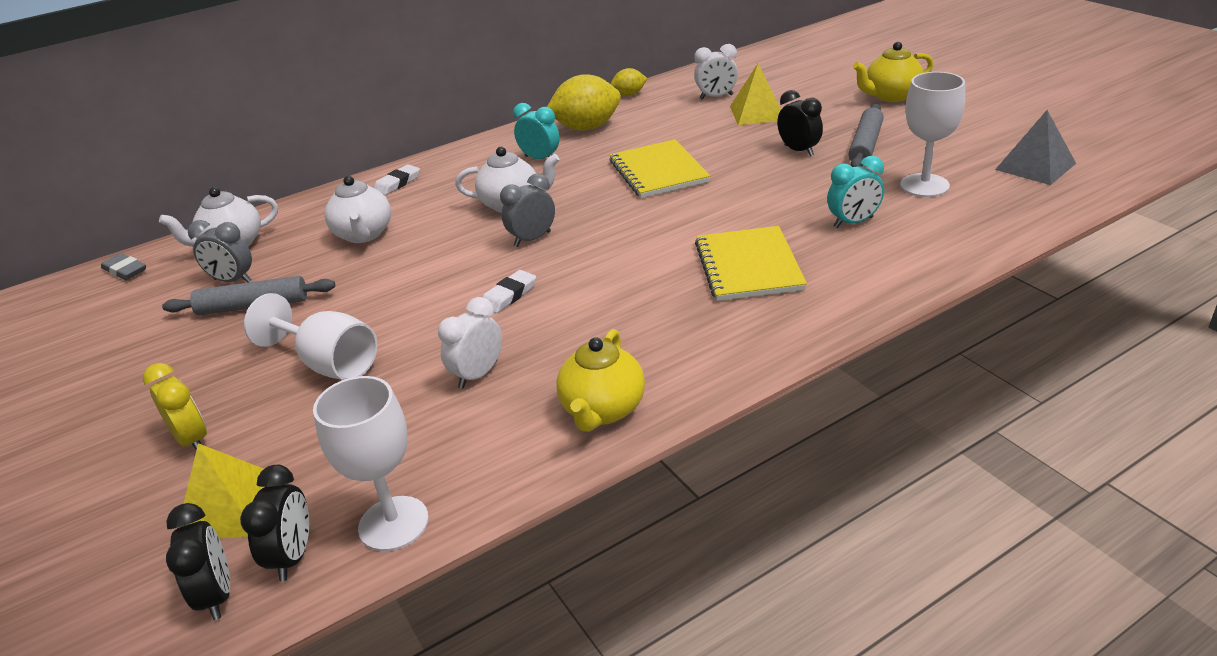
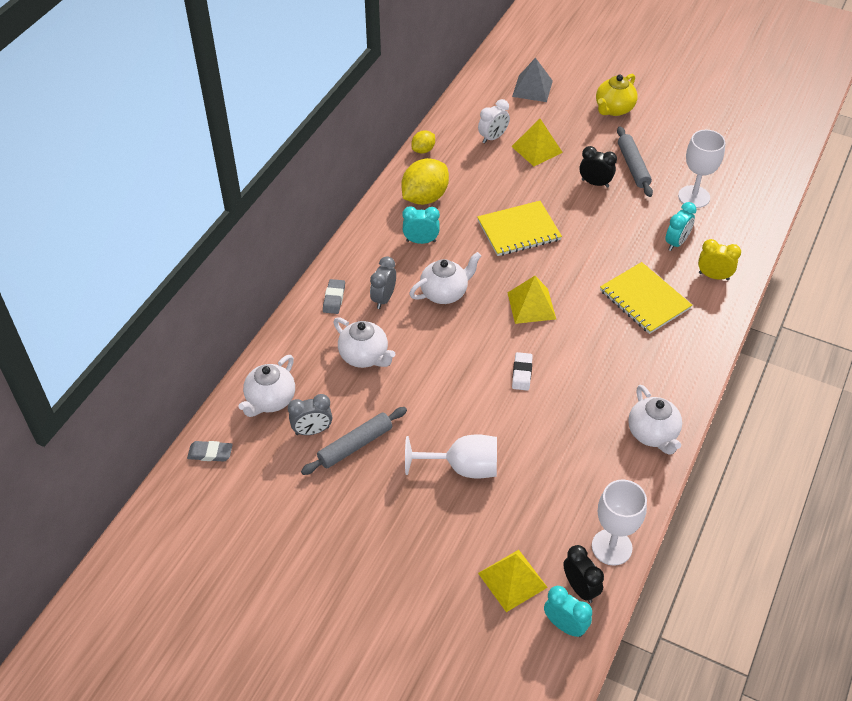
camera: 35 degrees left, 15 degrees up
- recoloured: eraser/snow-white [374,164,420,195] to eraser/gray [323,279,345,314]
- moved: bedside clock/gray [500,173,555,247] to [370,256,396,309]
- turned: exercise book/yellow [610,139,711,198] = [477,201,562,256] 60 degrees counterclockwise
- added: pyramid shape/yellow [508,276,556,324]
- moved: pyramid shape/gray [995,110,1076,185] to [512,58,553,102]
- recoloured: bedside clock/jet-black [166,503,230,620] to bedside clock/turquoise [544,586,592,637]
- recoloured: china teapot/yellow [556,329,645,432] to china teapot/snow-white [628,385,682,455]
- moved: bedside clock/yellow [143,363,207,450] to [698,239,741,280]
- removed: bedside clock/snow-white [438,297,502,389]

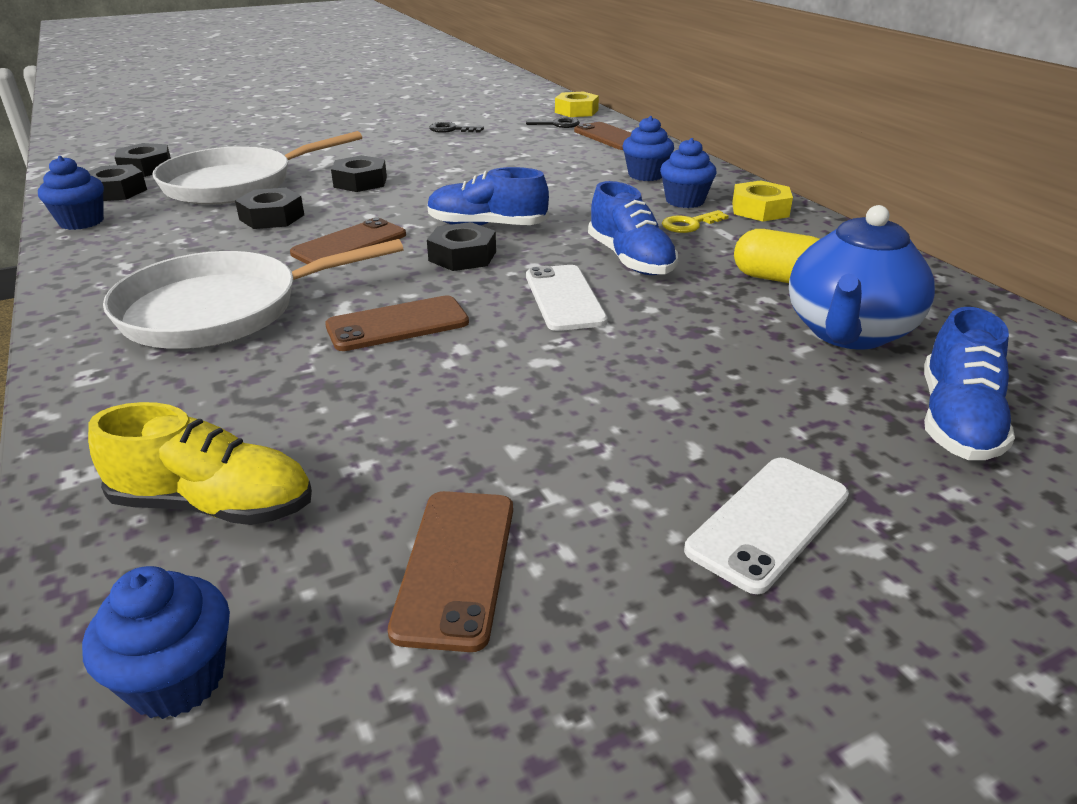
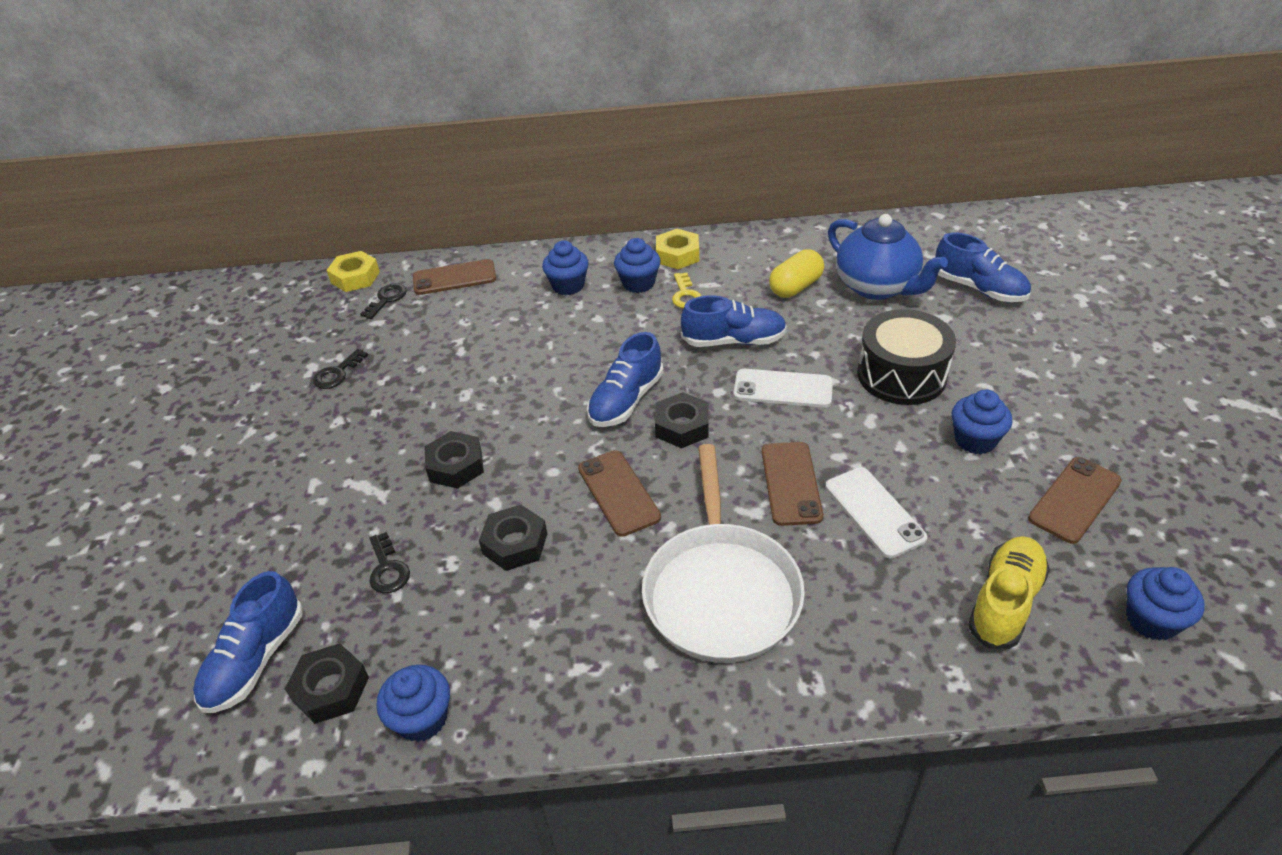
camera: 65 degrees left, 10 degrees up
- replaced: hexagon nut/jet-black [115,143,171,177] to shoe/cobalt [193,571,303,713]
- replaced: pan/snow-white [152,131,362,205] to door key/jet-black [369,532,410,593]
- moved: phone/snow-white [684,458,849,594] to [825,467,928,559]
- added: drum/jet-black [857,309,956,405]
- added: muffin/cobalt [952,390,1012,454]
- turned: phone/russet [388,491,513,652] = [1028,457,1122,544] 75 degrees counterclockwise

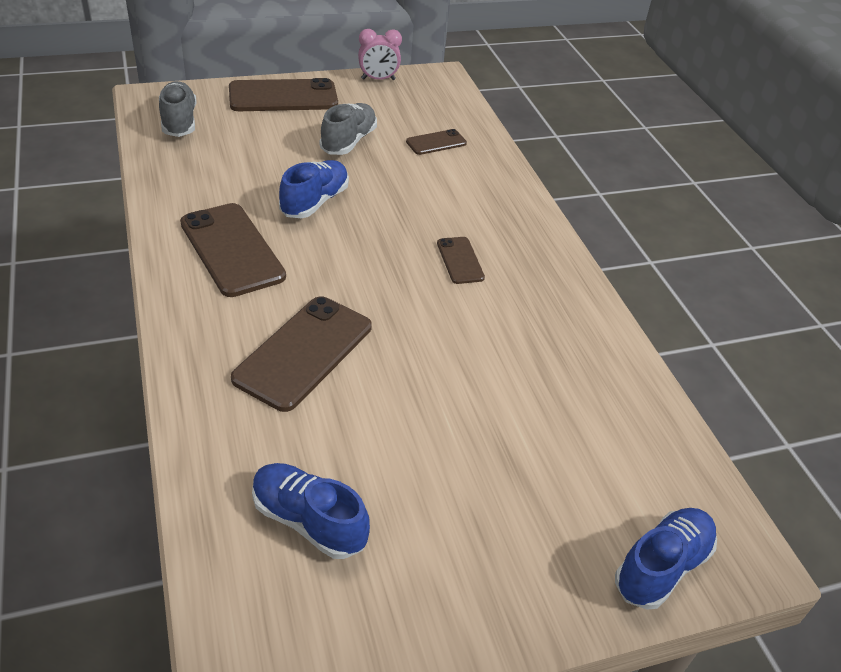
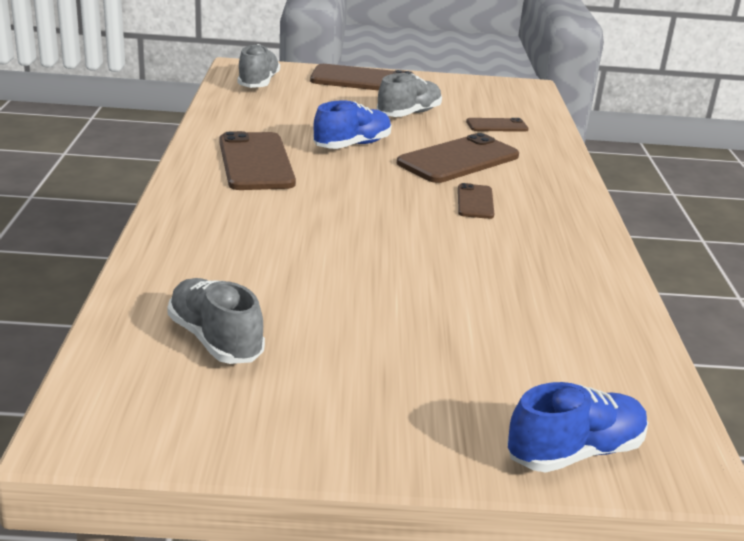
camera: 20 degrees right, 15 degrees down
- recoloured: shoe/cobalt [252,463,370,559] to shoe/gray [167,278,265,364]
- moved: phone/russet [231,296,372,412] to [397,133,519,183]
- removed: bedside clock/rose-pink [358,29,402,80]

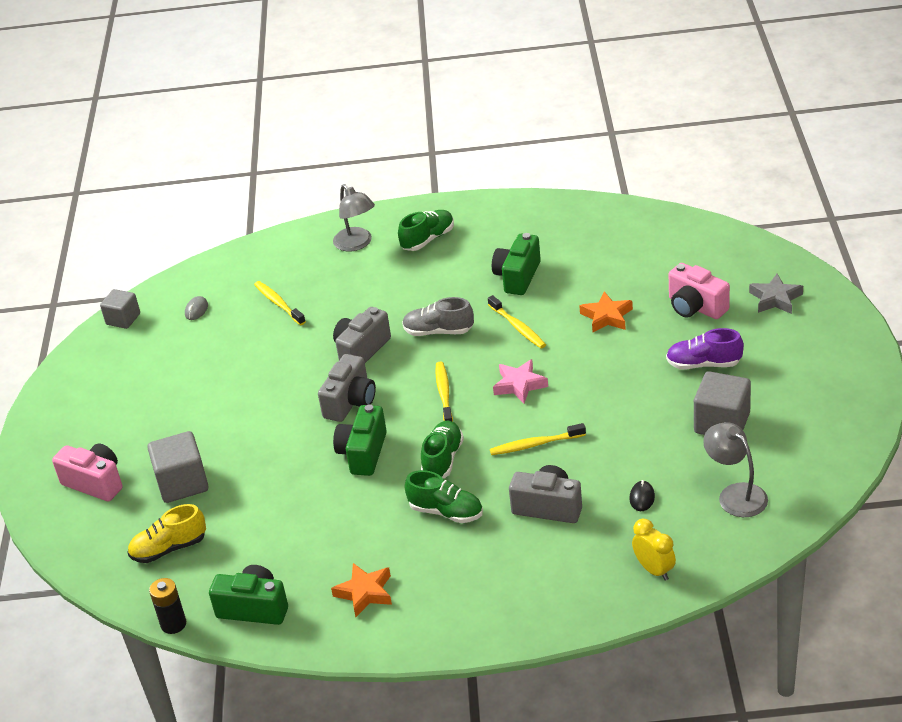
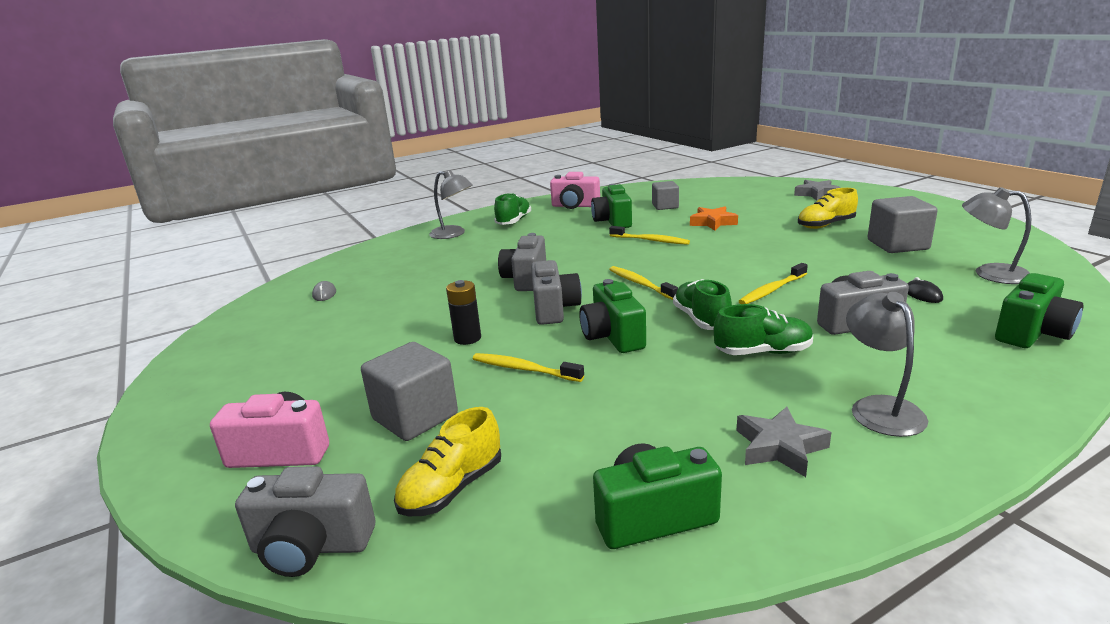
camera: 30 degrees left, 15 degrees down
- added: photo camera/gray [235,466,375,577]
- moved: AA battery/jet-black [149,578,186,634] to [446,280,481,345]
- moved: tooth brush/yellow [254,281,306,325] to [473,353,584,382]
- moved: photo camera/rose-pink [669,263,730,319] to [550,172,600,209]
- moved: block/gray [100,289,140,329] to [652,181,679,210]
- recoloured: star shape/orange-coloured [331,563,392,617] to star shape/gray [737,406,832,477]
- recoloured: shoe/purple [666,328,744,369] to shoe/yellow [798,188,858,229]
- added: lamp/gray [846,292,928,437]
- replaced: bedside clock/yellow [632,519,676,581] to photo camera/green [995,273,1084,348]
- removed: shoe/gray [402,297,474,336]
- removed: star shape/rose-pink [493,359,548,404]

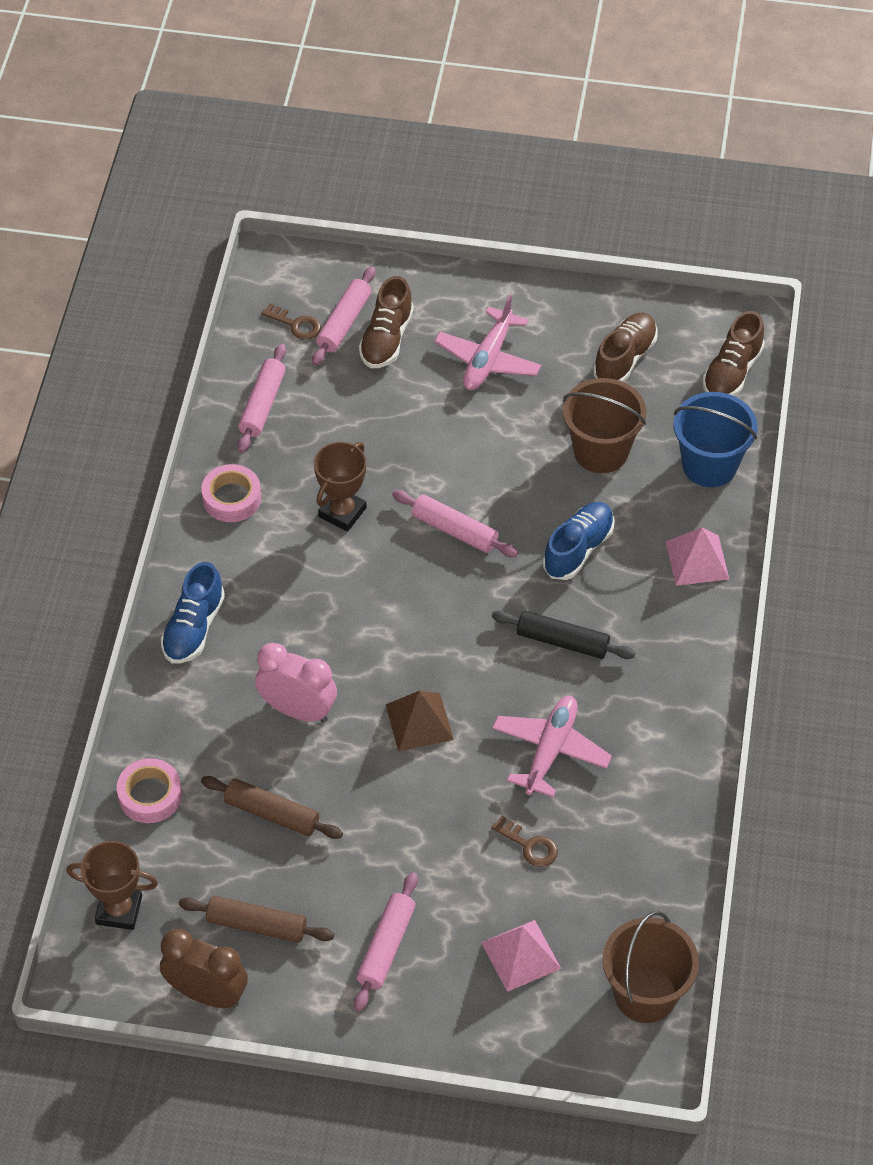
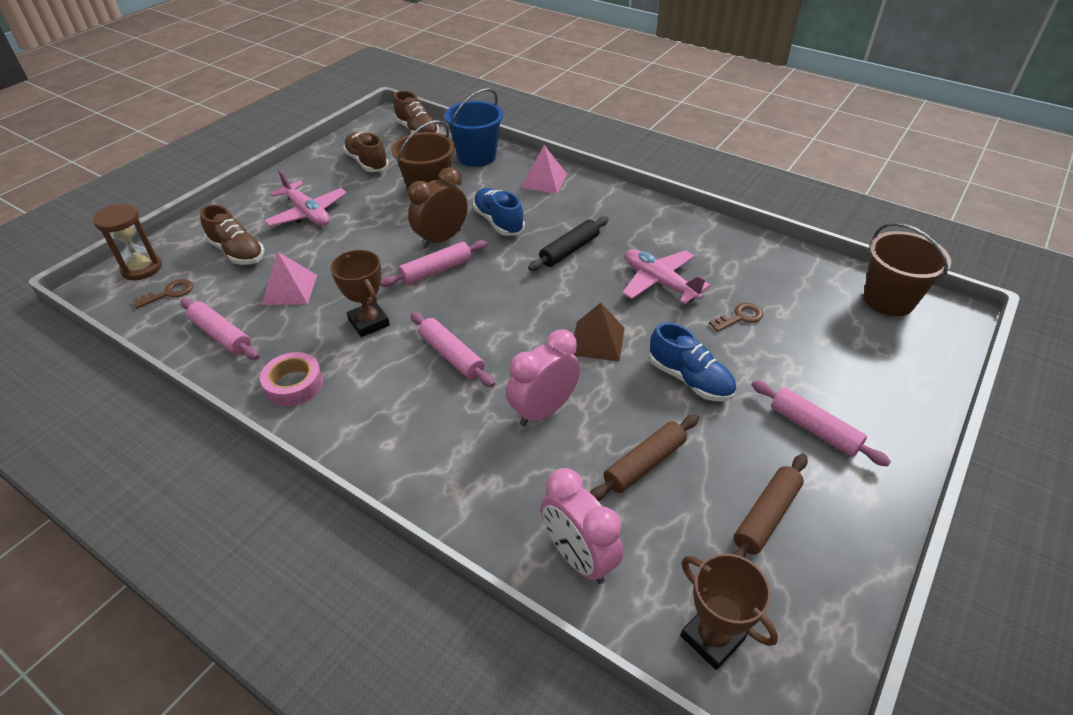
camera: 65 degrees left, 10 degrees down
- added: hourglass/russet [93,204,162,280]
- moved: pyramid shape/rose-pink [481,920,561,992] to [262,252,317,305]
- moved: bedside clock/russet [160,929,248,1008] to [408,167,467,249]
- moved: dough roller/rose-pink [312,267,375,366] to [410,312,495,387]
- replaced: sticky tape/rose-pink [117,758,182,823] to bedside clock/rose-pink [541,468,623,584]
- moved: shoe/cobalt [161,562,225,664] to [649,322,736,401]
- turned: award cup/russet [66,841,158,930] = [681,553,778,670] 75 degrees counterclockwise

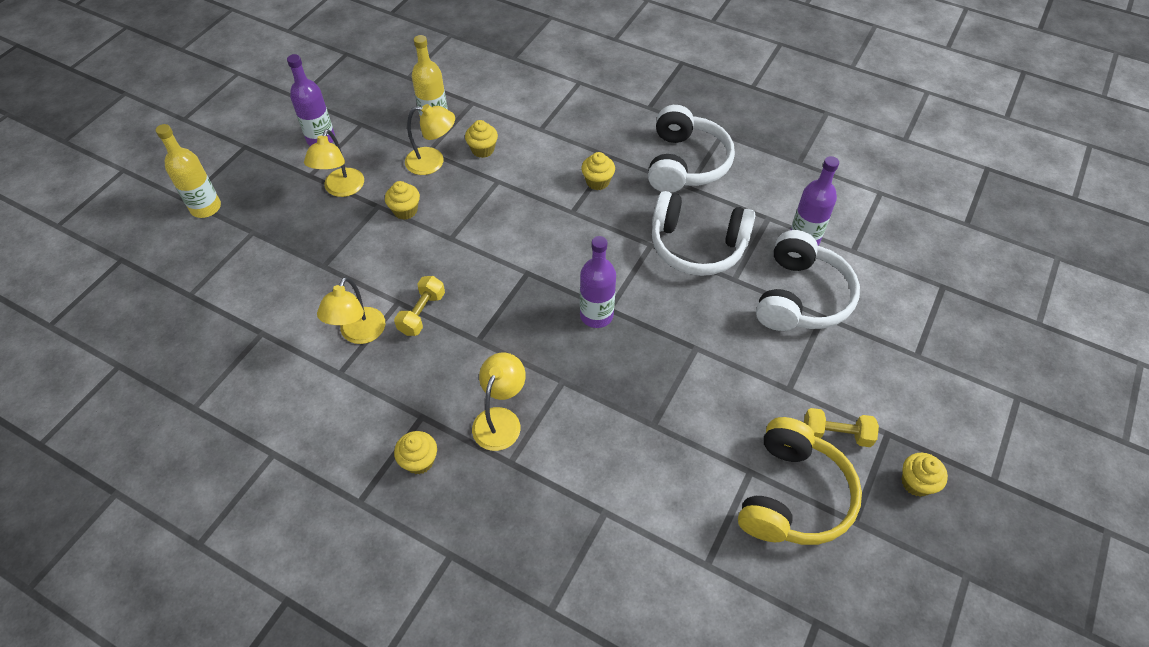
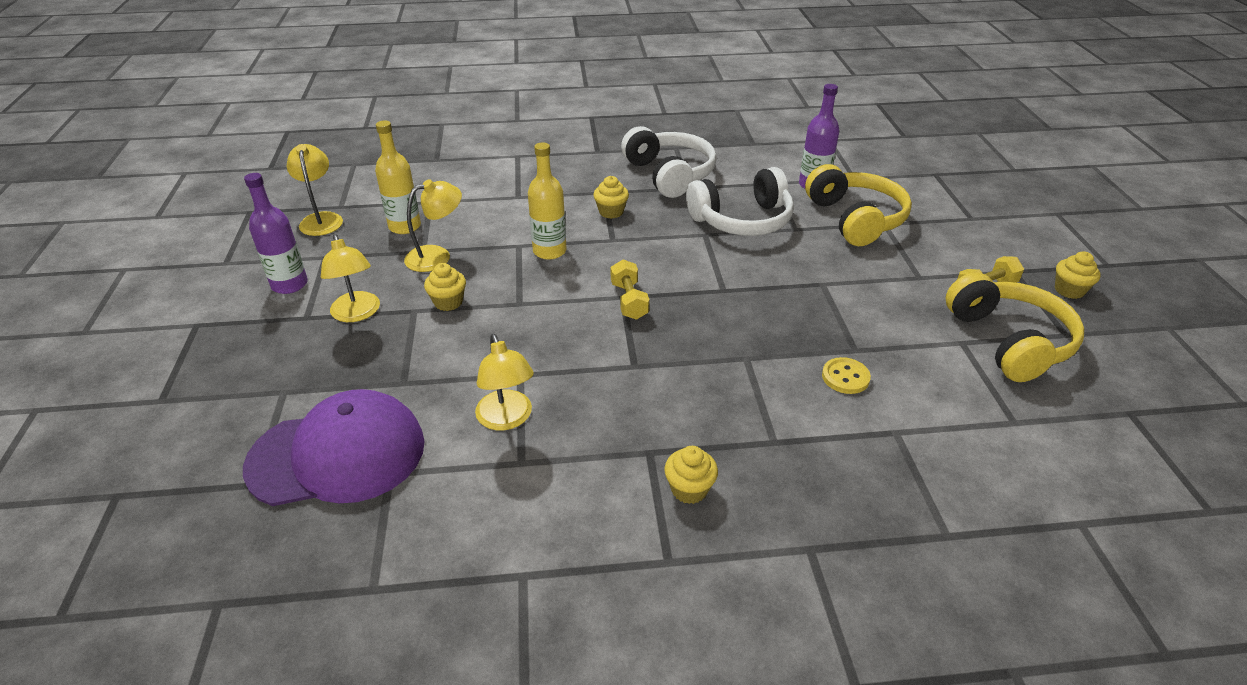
camera: 35 degrees left, 15 degrees down
- added: baseball cap/purple [243,389,425,506]
- moved: lamp/yellow [472,352,526,451] to [287,144,343,236]
- moved: bottle/yellow [156,124,221,218] to [528,143,566,260]
- moved: hand weight/yellow [394,276,445,336] to [611,259,649,320]
- recoloured: headphones/snow-white [756,230,860,331] to headphones/yellow [805,164,912,246]
- added: sewing button/yellow [822,357,871,394]
- removed: muffin/yellow [465,120,498,158]
- removed: bottle/purple [580,236,616,328]

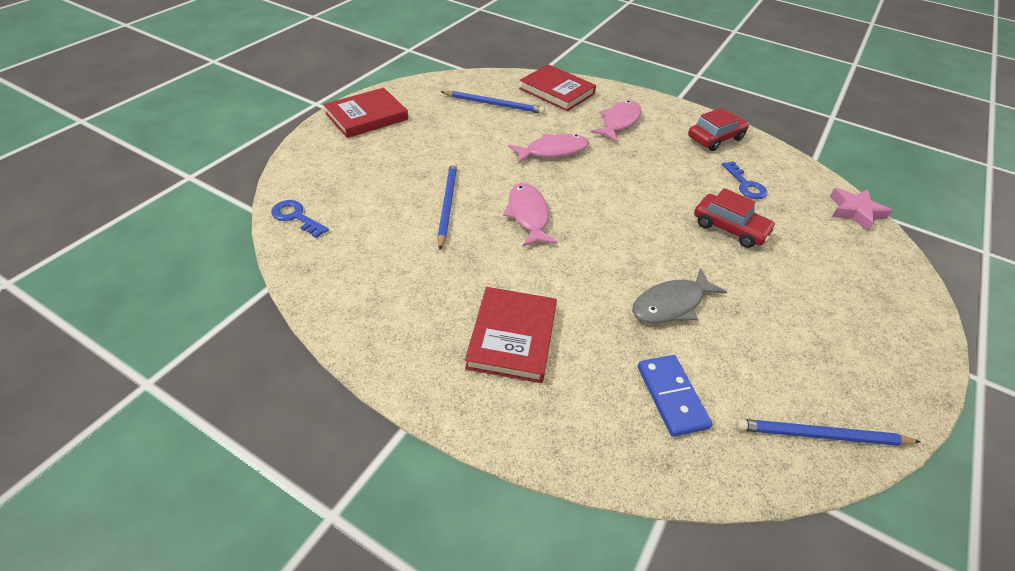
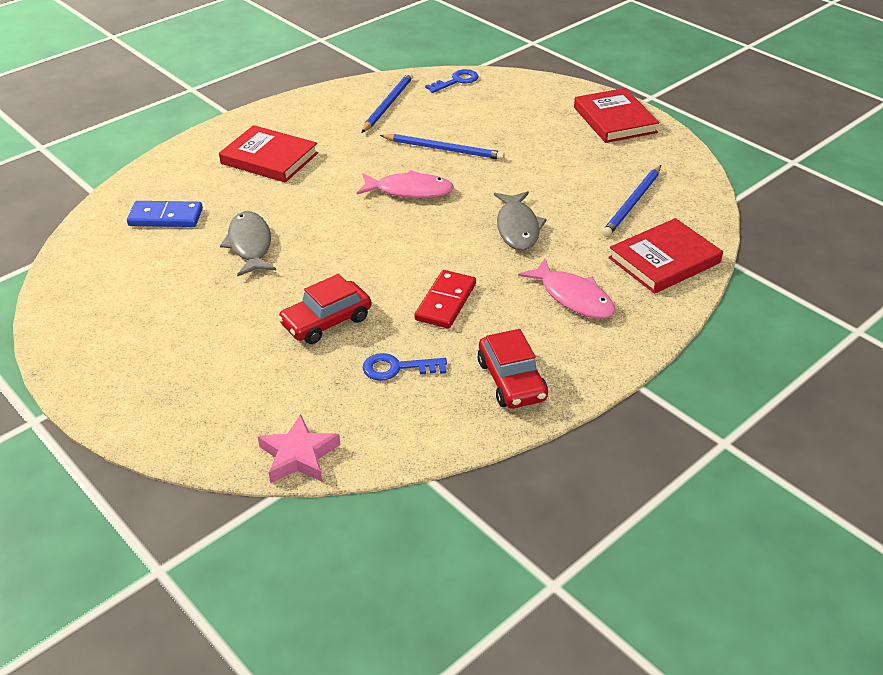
camera: 110 degrees right, 5 degrees down
- moved: wooden pencil/cobalt [736,419,920,446] to [362,73,413,133]
- added: domino tile/red [414,270,476,329]
- recoloured: fish/rose-pink [508,134,589,163] to fish/gray [494,191,547,251]

